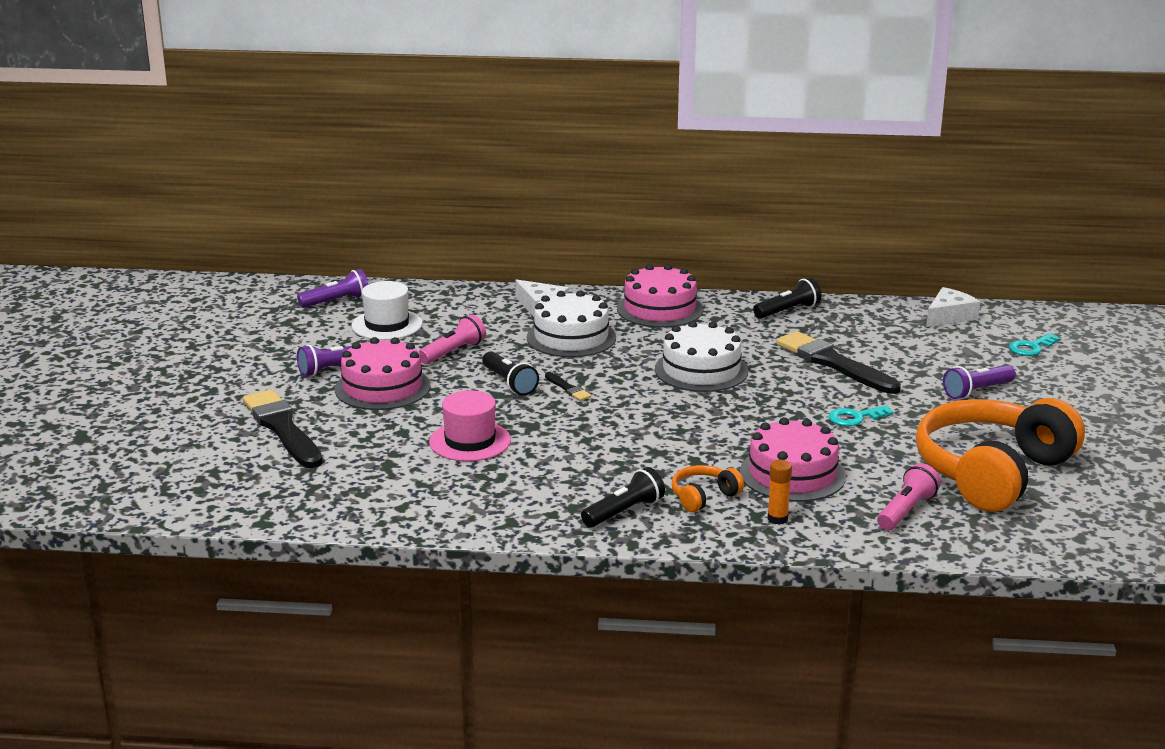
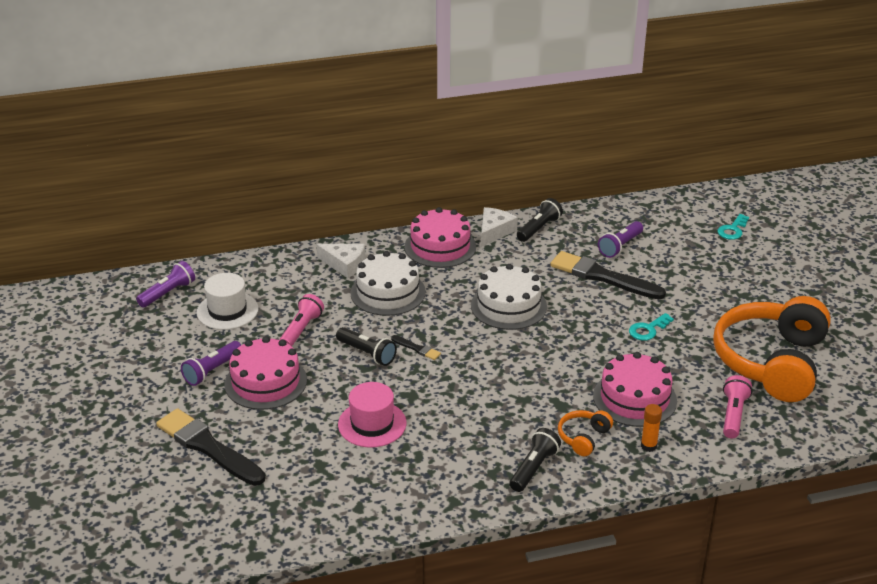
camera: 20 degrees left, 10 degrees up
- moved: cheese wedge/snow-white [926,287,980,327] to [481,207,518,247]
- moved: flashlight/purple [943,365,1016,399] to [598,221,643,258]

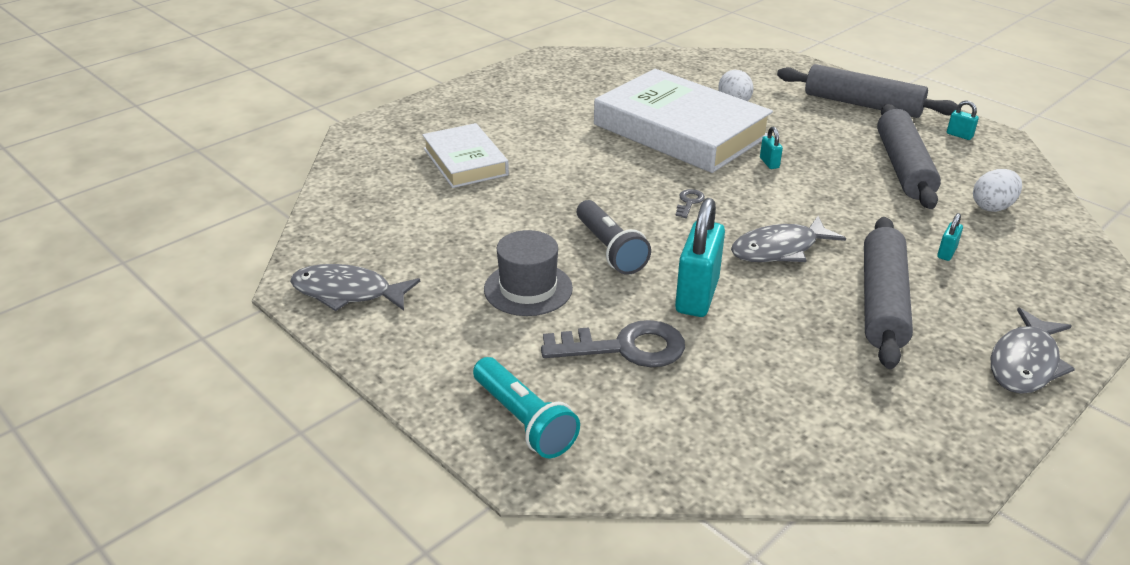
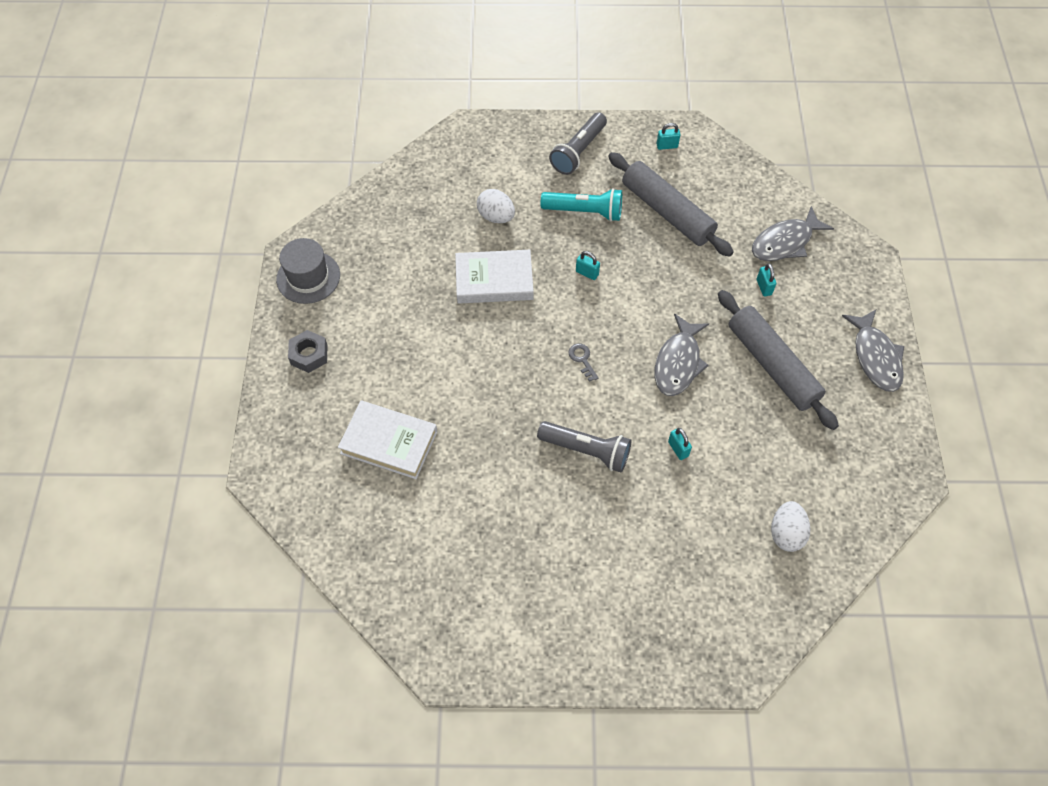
camera: 45 degrees left, 25 degrees up
- moved: tall hat/gray [484,230,573,316] to [276,238,340,304]
- added: hexagon nut/gray [288,330,328,373]
- resized: hardback/snow-white [594,69,773,173] = [455,250,534,304] x0.56
- moved: flashlight/turquoise [473,357,580,458] to [541,188,622,221]
- replaced: dough roller/gray [777,64,958,118] to flashlight/gray [549,112,607,175]
- resized: lock/turquoise [675,198,725,317] = [668,428,692,460] x0.44
- moved: fish/gray [290,264,420,311] to [752,206,834,261]
- moved: toy egg/snow-white [973,169,1022,212] to [771,501,810,552]
- removed: door key/gray [541,320,685,367]

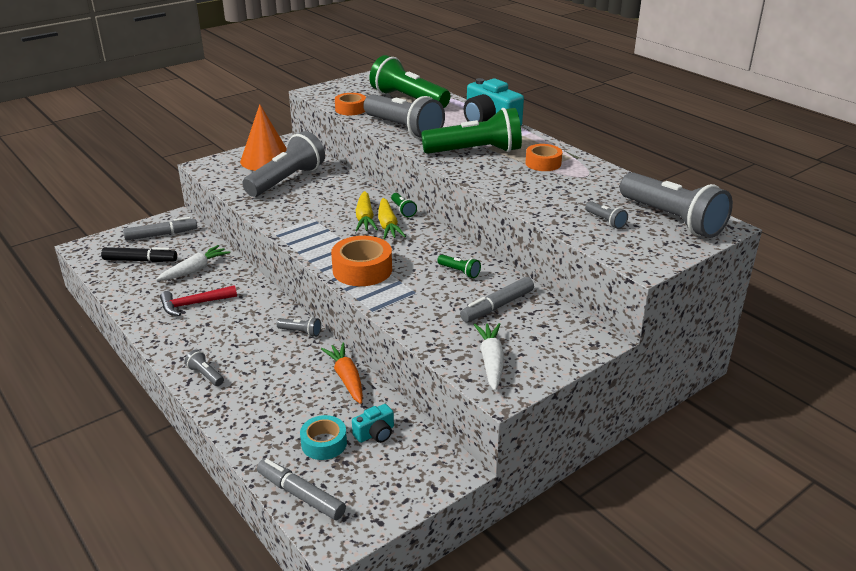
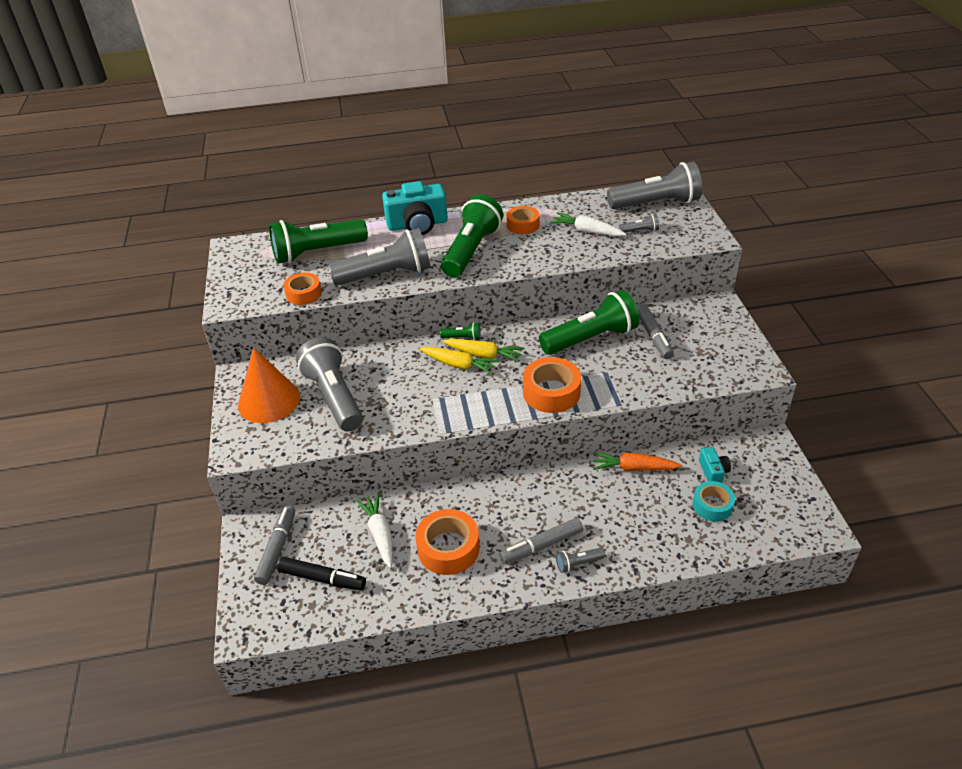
camera: 60 degrees left, 10 degrees up
- turned: marker pen/jet-black [101,247,177,262] = [277,557,366,590] 75 degrees clockwise
- replaced: carpenter's hammer/red [160,285,237,316] to sticky tape/orange-coloured [415,509,480,575]
- moved: marker pen/gray [257,459,346,520] to [500,518,583,564]
- resized: flashlight/green [437,255,481,278] = [539,290,640,355] x2.44
- moved: toy carrot/snow-white [474,323,504,391] to [550,212,626,237]
- removed: flashlight/gray [276,317,321,337]

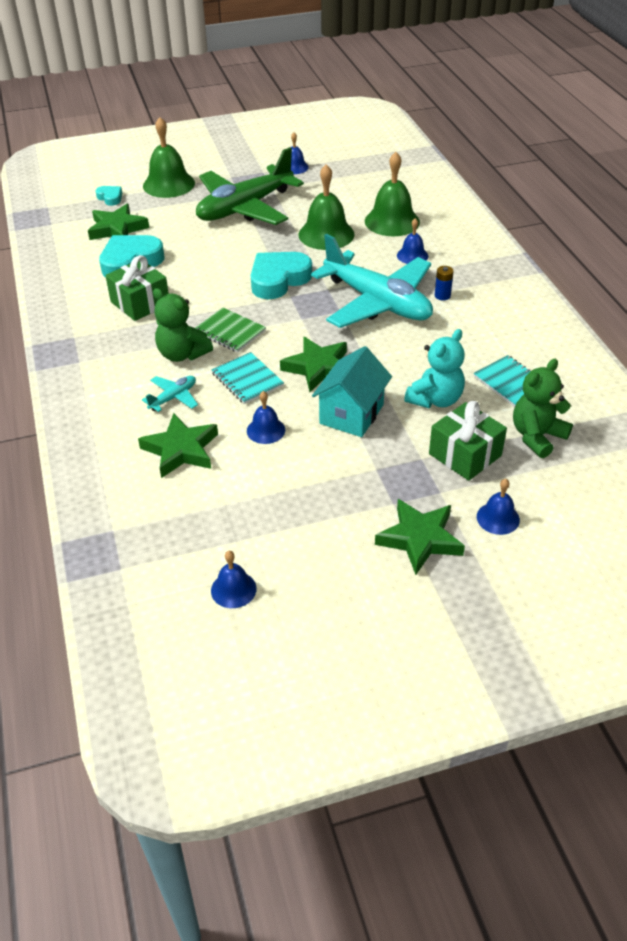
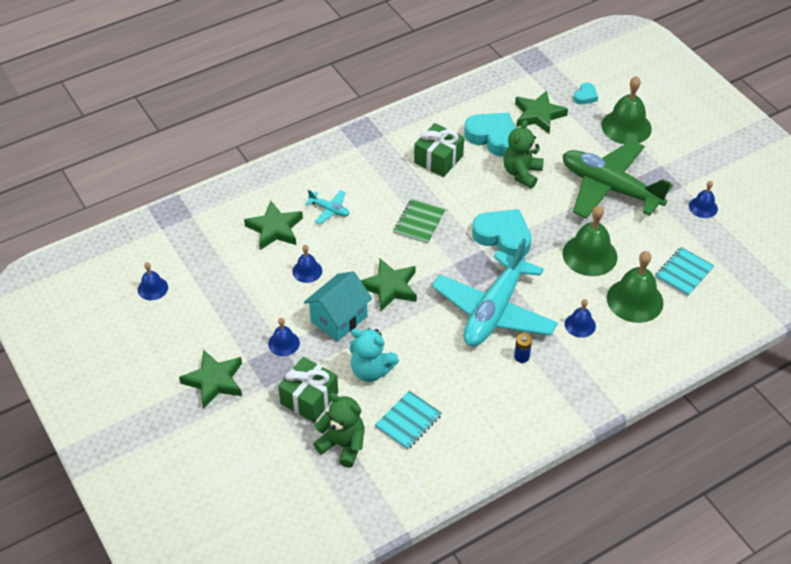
camera: 75 degrees right, 5 degrees up
- moved: bell/cobalt [477,479,520,535] to [268,318,300,356]
- turned: house/turquoise [312,346,392,437] = [304,271,372,342] 60 degrees counterclockwise
- moved: stuffed bear/green [153,288,213,362] to [503,120,544,188]
- moved: exercise book/turquoise [212,352,284,404] to [655,247,714,297]

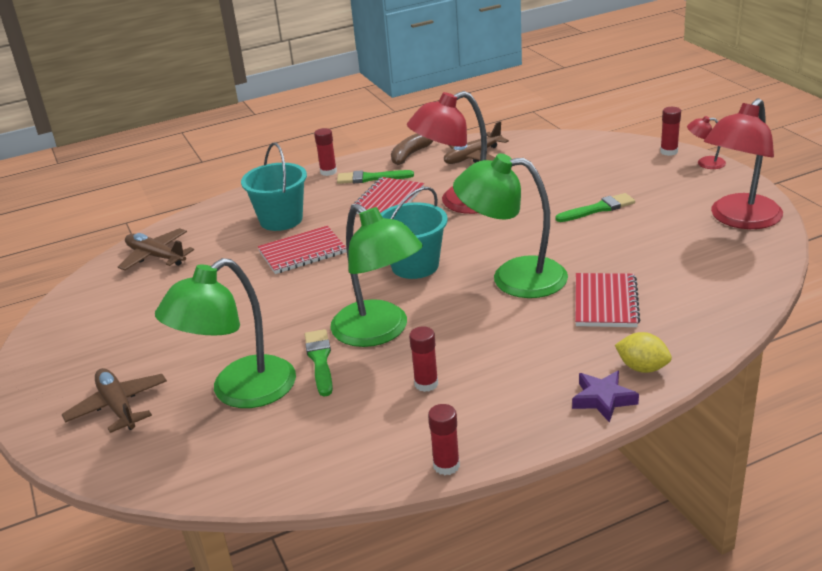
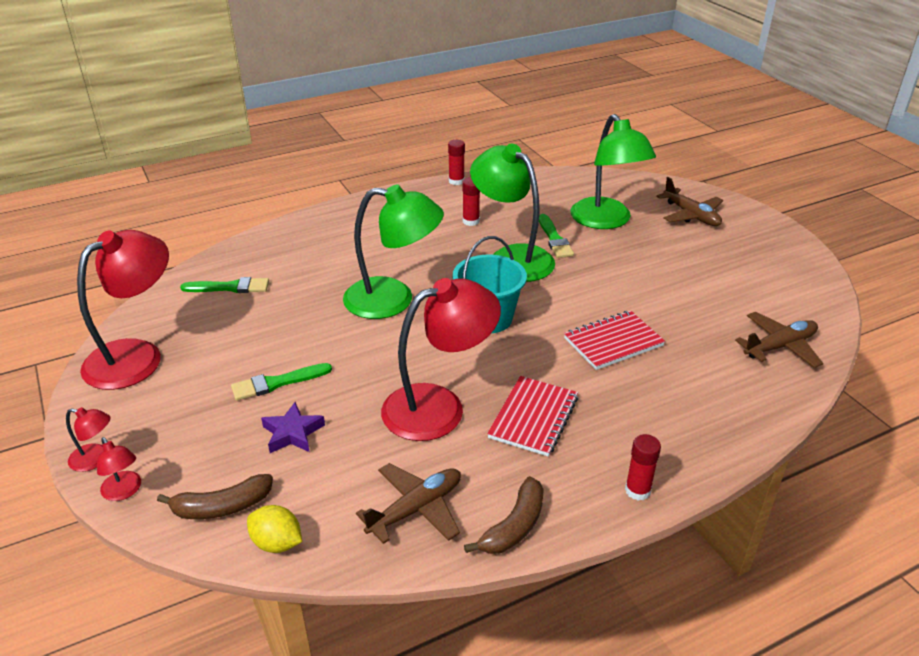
camera: 175 degrees right, 5 degrees up
- replaced: glue/red [660,107,681,156] to lamp/red [97,437,141,501]
- added: banana fruit/russet [157,474,273,519]
- moved: brush/green [337,170,414,184] to [180,277,269,293]
- moved: citrus fruit/yellow [615,332,672,373] to [247,505,302,553]
- moved: star shape/purple [572,370,639,423] to [261,402,325,453]
- turned: lamp/green [155,258,296,408] = [570,114,656,229] 120 degrees clockwise
- turned: plane/russet [118,228,194,270] = [735,312,823,368] 60 degrees counterclockwise
- removed: bucket/turquoise [241,142,307,231]
- removed: exercise book/red [575,273,640,327]

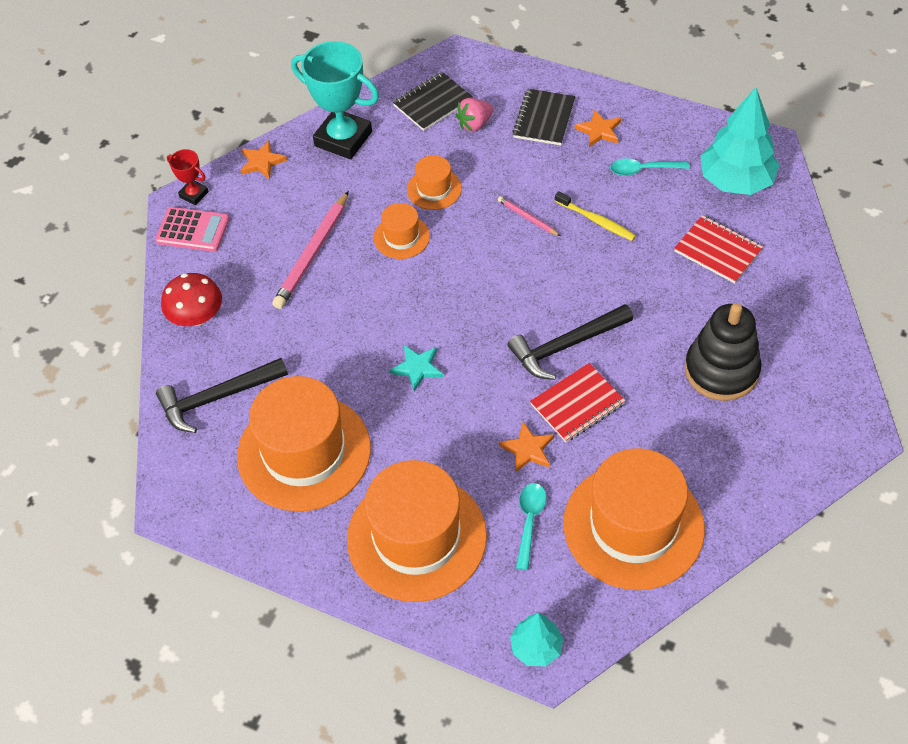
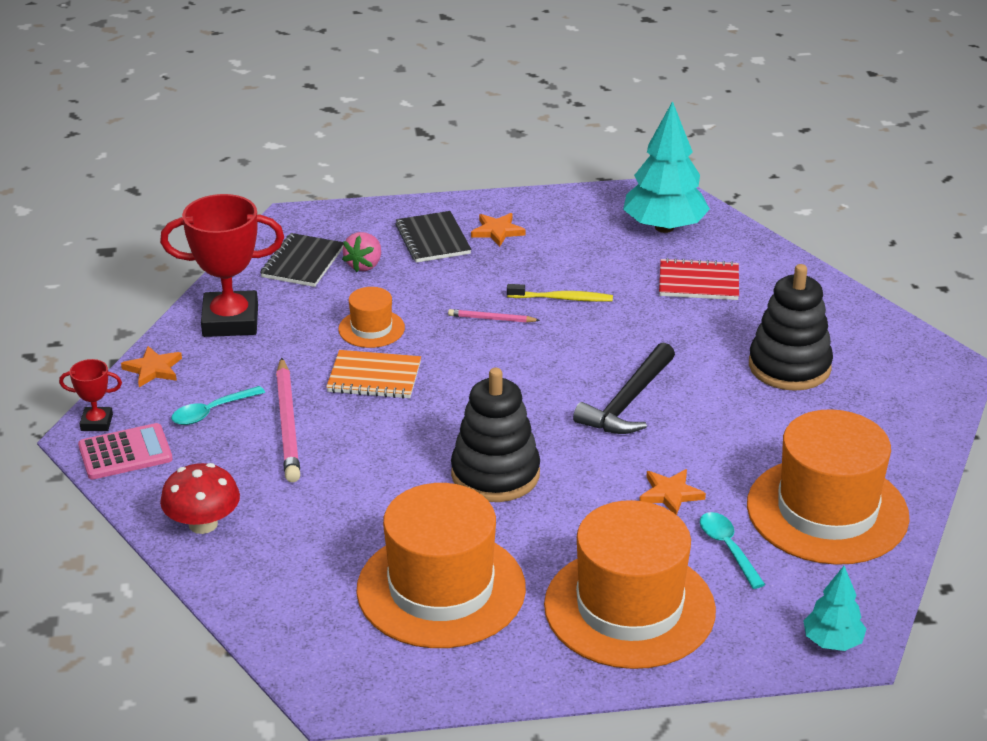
camera: 35 degrees left, 20 degrees down
- recoloured: award cup/turquoise [291,41,379,159] to award cup/red [160,194,284,337]
- moved: spoon/turquoise [610,159,689,176] to [171,386,265,425]
- replaced: tall hat/orange-coloured [374,203,430,259] to exercise book/orange-coloured [326,350,421,399]
- replaced: star shape/turquoise [390,345,443,392] to stacking rings/jet-black [451,368,540,502]
- removed: carpenter's hammer/jet-black [156,358,288,433]
- removed: exercise book/red [530,363,626,442]

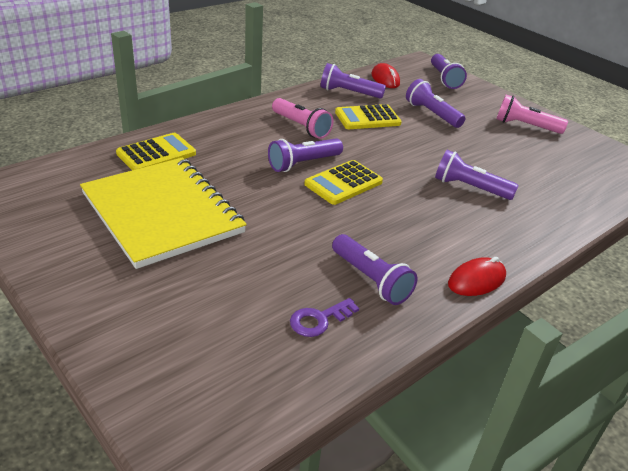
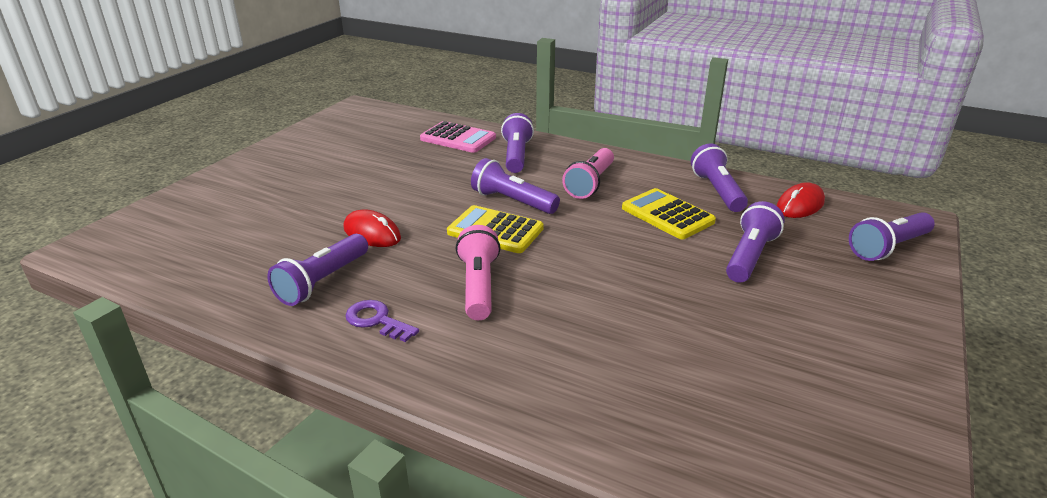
camera: 70 degrees right, 5 degrees down
- moved: mouse/red [448,257,506,296] to [343,209,401,247]
- moved: door key/purple [290,298,359,337] to [345,300,419,342]
- recoloured: adding machine/yellow [116,133,196,170] to adding machine/rose-pink [420,121,496,153]
- moved: flashlight/rose-pink [497,95,568,134] to [456,225,501,320]
- moved: flashlight/purple [435,150,519,200] to [501,113,534,173]
- removed: exercise book/yellow [80,157,247,269]

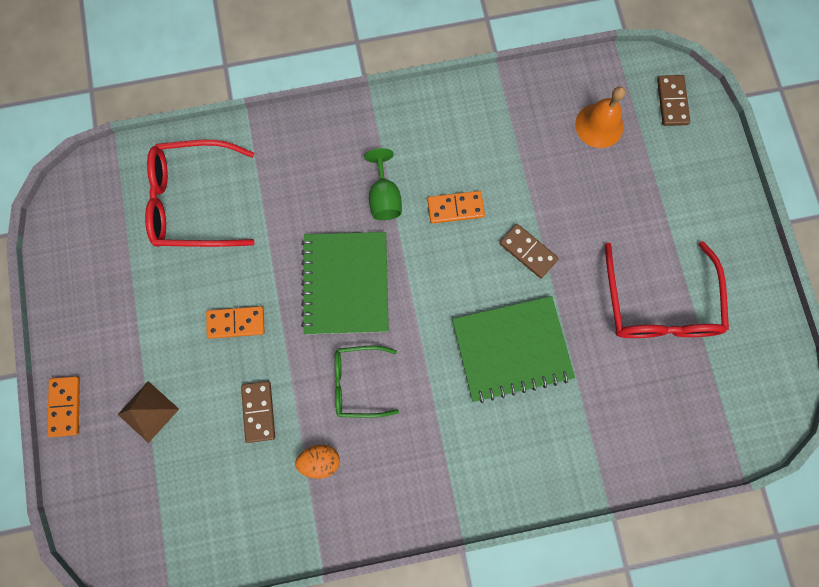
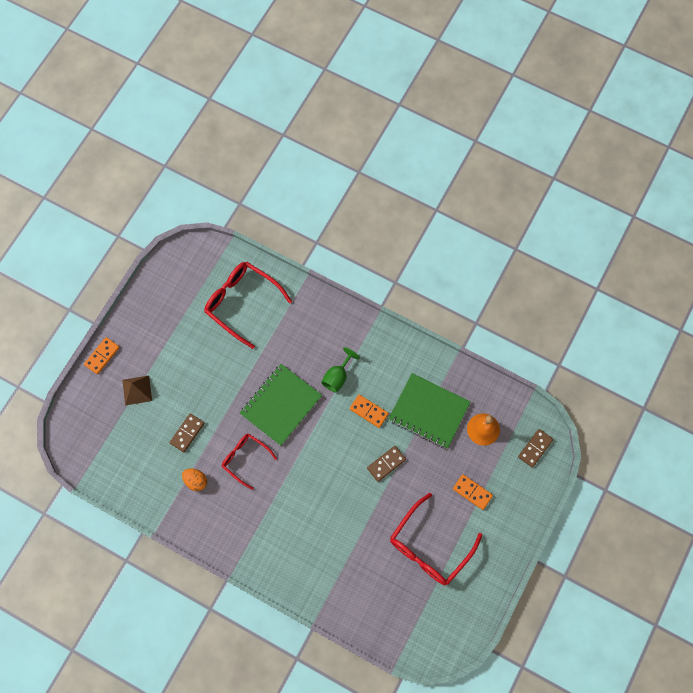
camera: 40 degrees right, 5 degrees down
- recoloured: eyeglasses/green [335,346,399,418] to eyeglasses/red [222,433,277,490]
- turned: domino tile/russet [499,224,559,278] = [367,446,406,482] 60 degrees clockwise
- moved: exercise book/green [452,296,575,403] to [389,373,471,448]
- moved: domino tile/orange-coloured [206,306,265,339] to [453,474,493,510]

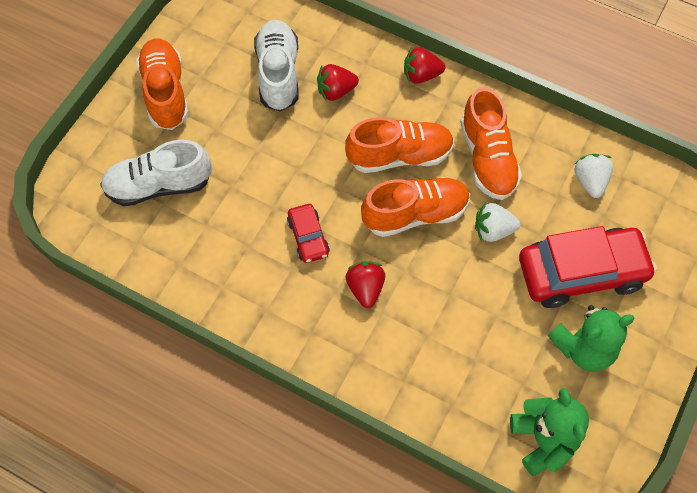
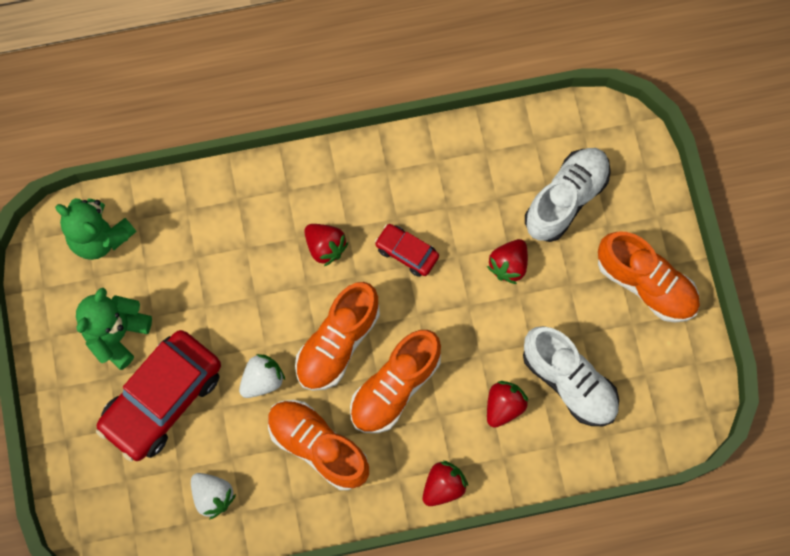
camera: 140 degrees right, 10 degrees up
- added: strawberry/red [487,239,528,284]

